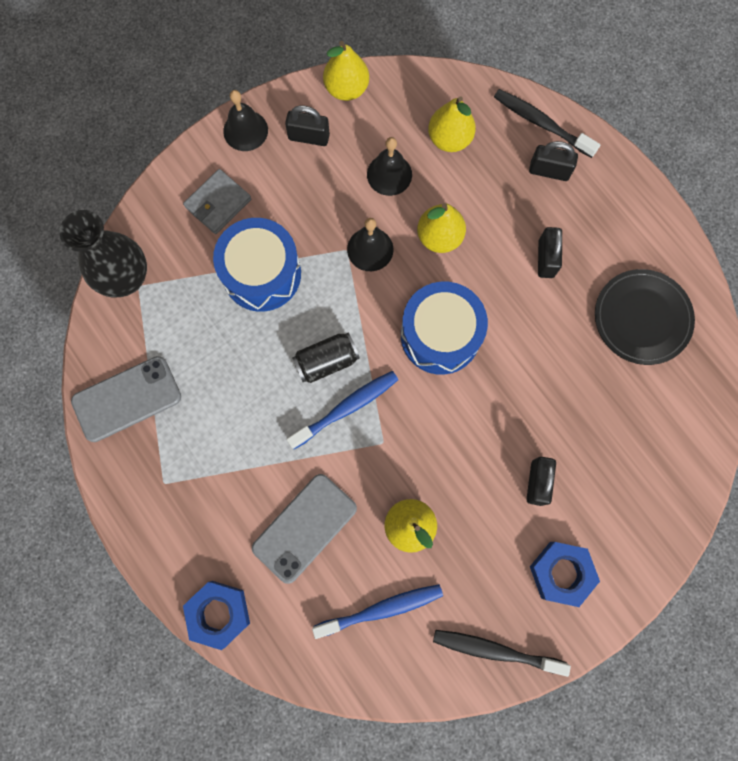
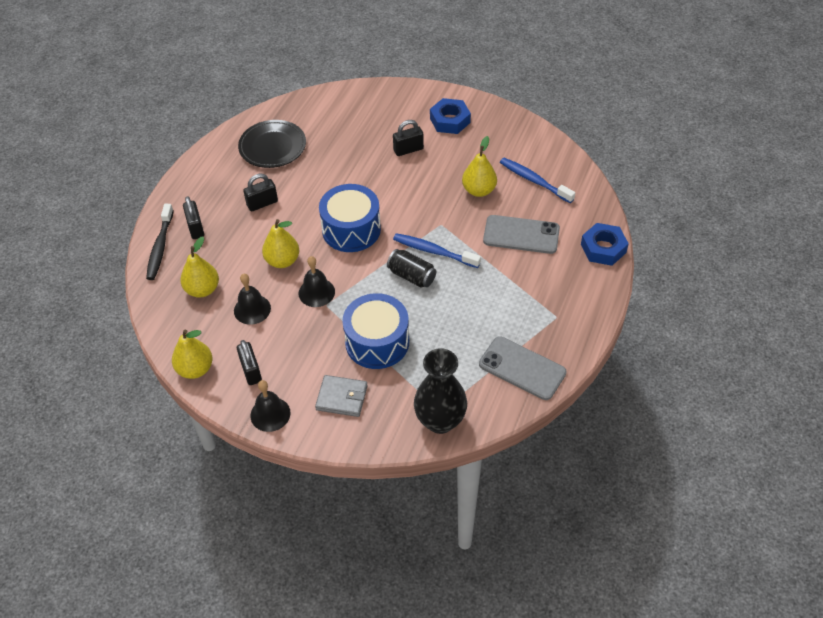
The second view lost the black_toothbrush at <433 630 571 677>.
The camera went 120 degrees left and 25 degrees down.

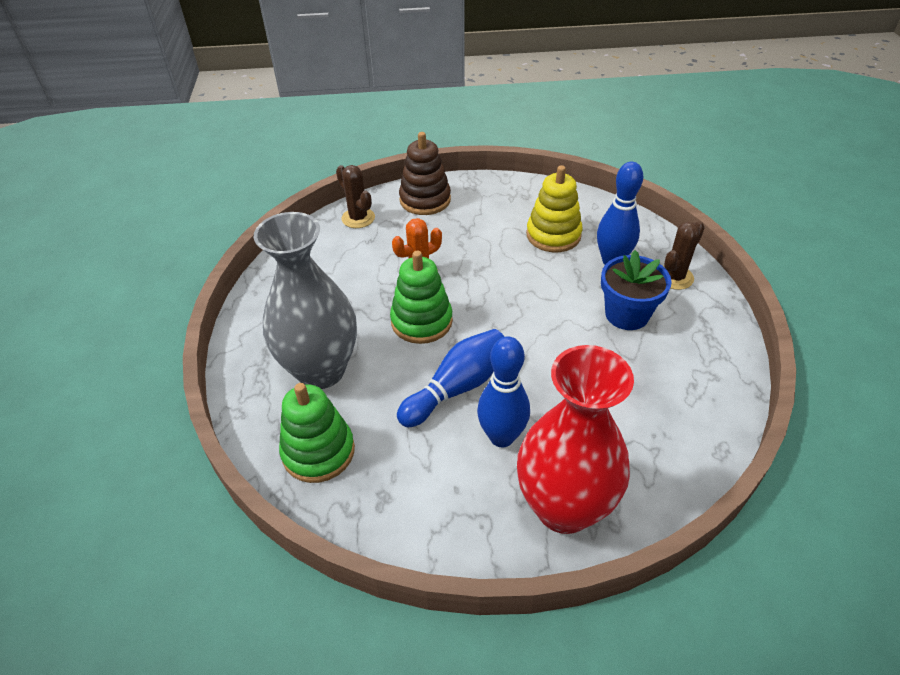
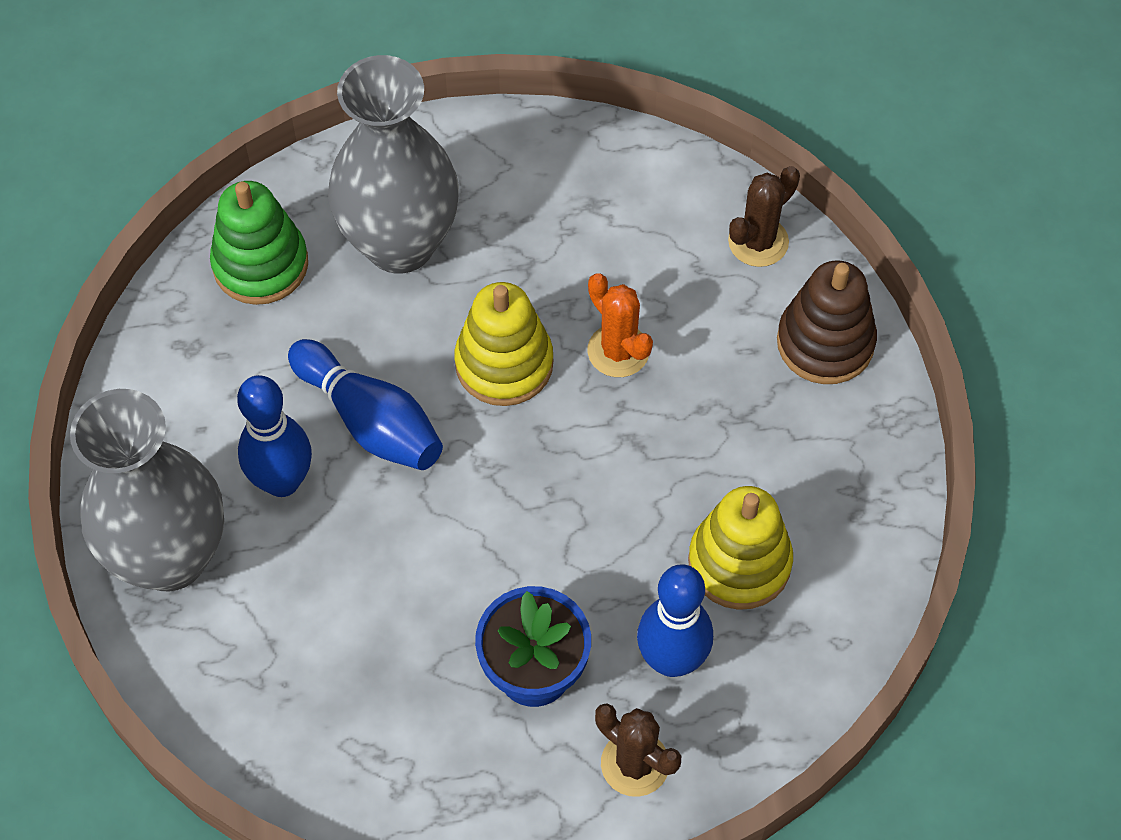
What was the green_stacking_toy at <390 251 453 344> turned into the yellow_stacking_toy at <454 282 554 406>.
What was the red_vase at <517 345 634 534> turned into the grey_vase at <70 389 224 591>.
The camera went 85 degrees right and 15 degrees up.

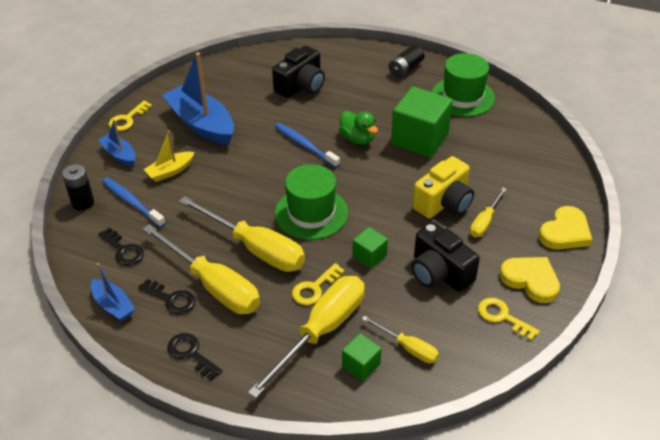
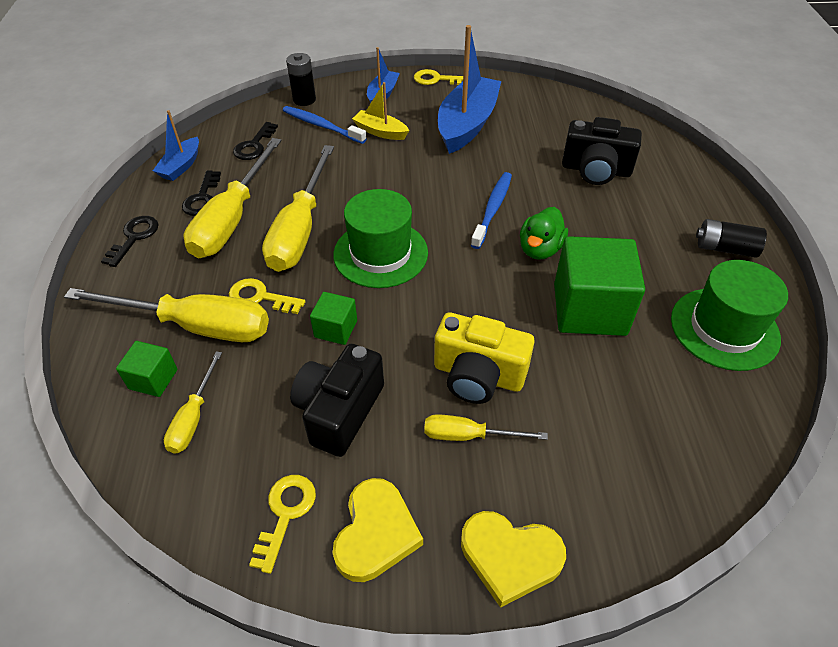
The blue_toothbrush at <102 177 166 227> ended up facing another way, 75 degrees counterclockwise from before.
The camera went 65 degrees right and 5 degrees up.

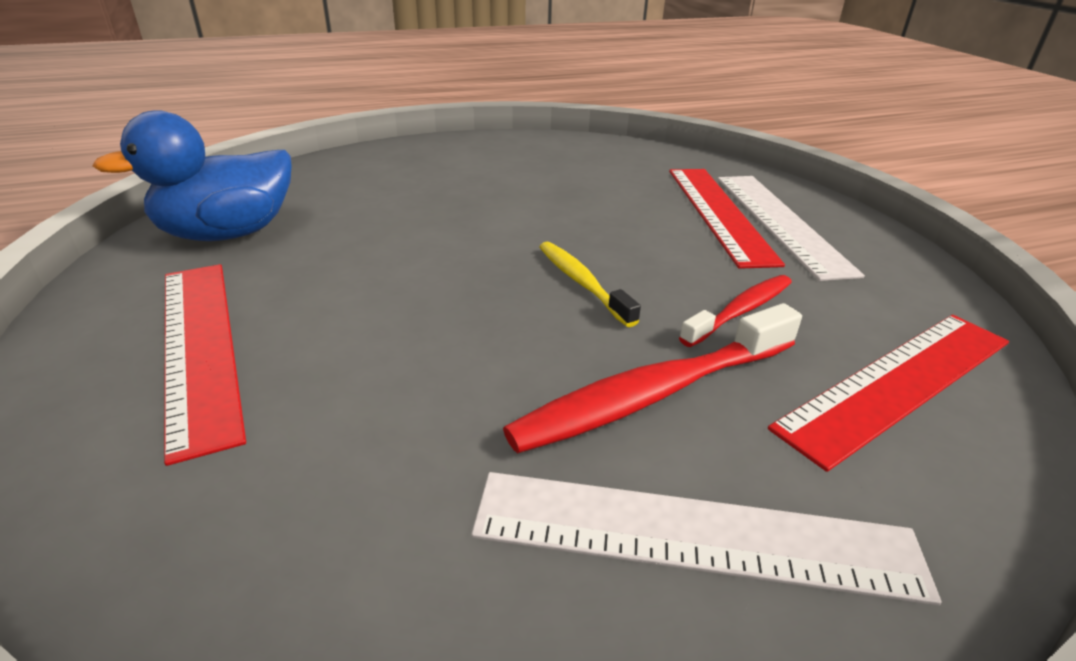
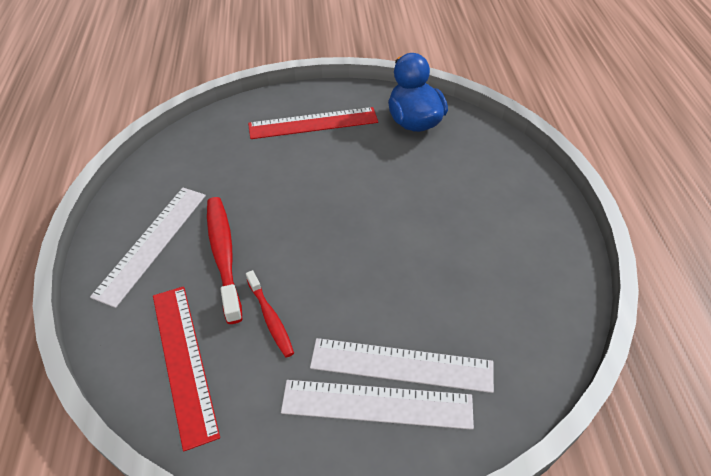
The second view lost the yellow_toothbrush at <539 242 641 327>.
What was the red_ruler at <669 169 785 269> turned into the white_ruler at <310 338 494 393>.
The camera went 105 degrees right and 15 degrees up.

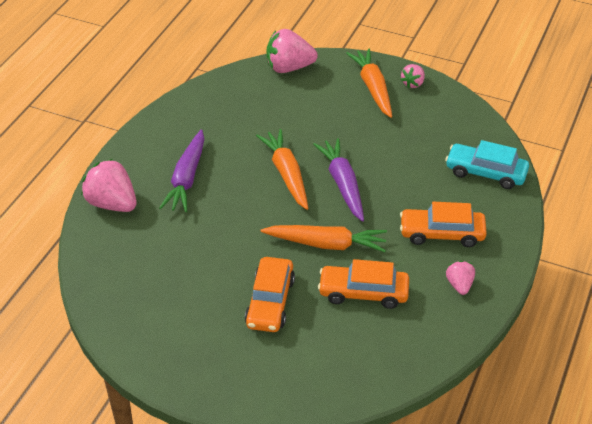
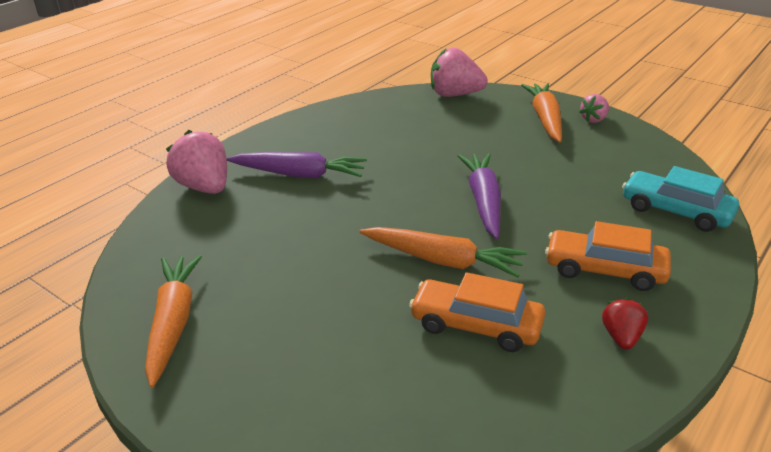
The purple_carrot at <159 130 204 212> ended up facing another way, 105 degrees counterclockwise from before.
The second view lost the orange_car at <245 257 295 332>.
The orange_carrot ended up elsewhere, having gone from <256 129 308 210> to <145 255 202 388>.
What was the pink_strawberry at <446 261 475 295> turned into the red_strawberry at <602 298 648 350>.
The camera went 15 degrees right and 10 degrees down.

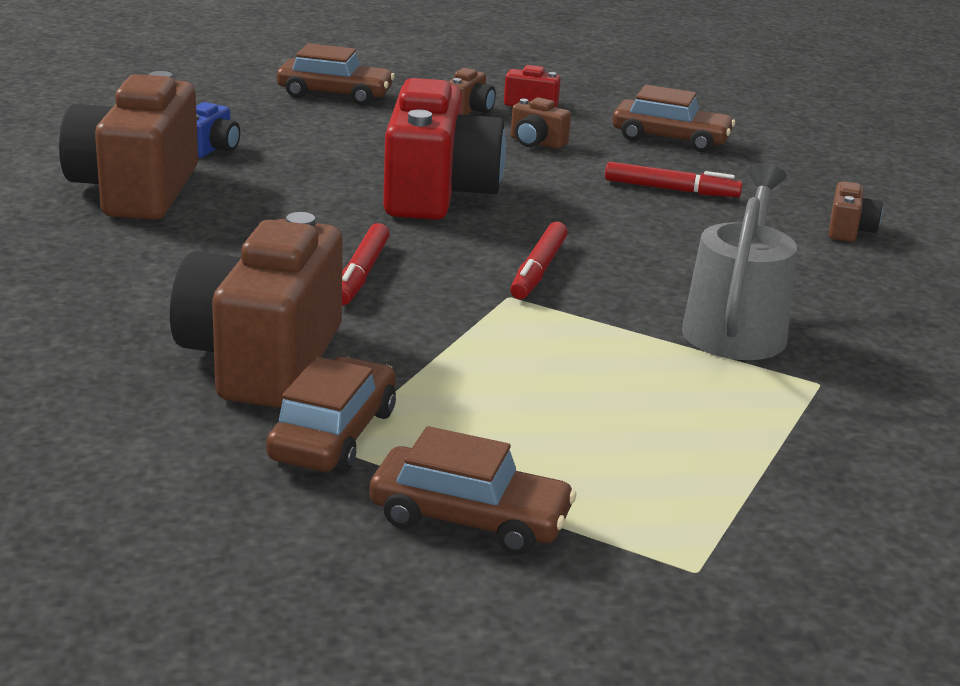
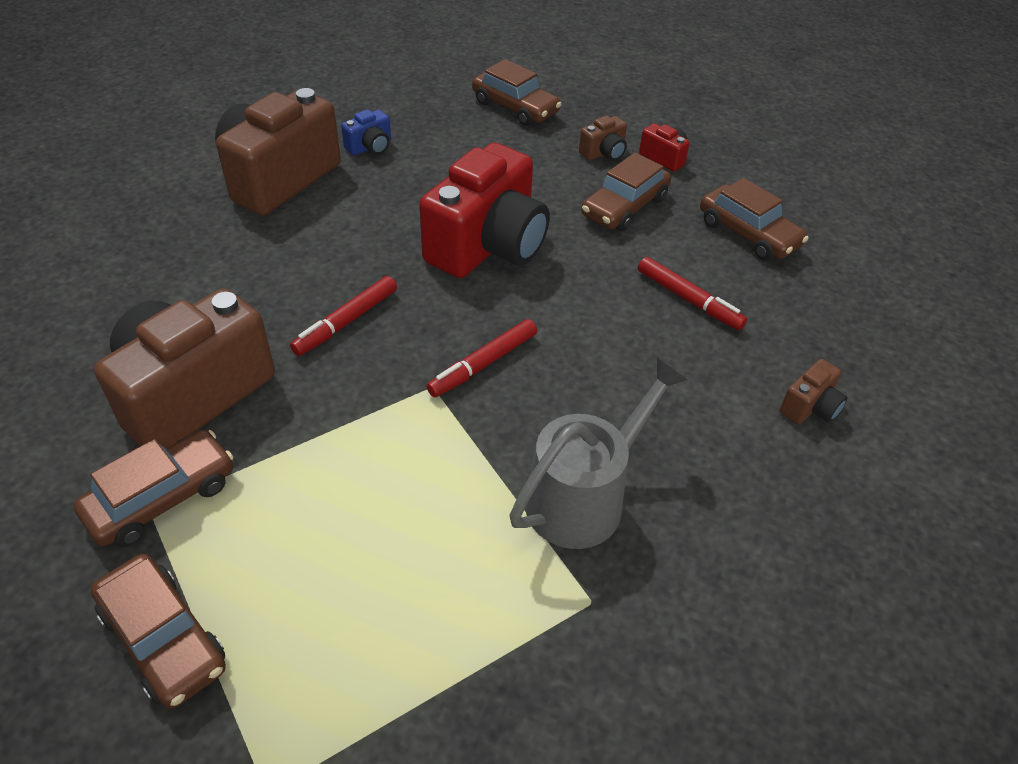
Where the brown_camera stood at <511 97 571 149>, the brown_car came to stand at <581 153 671 231>.
The camera went 30 degrees right and 20 degrees up.

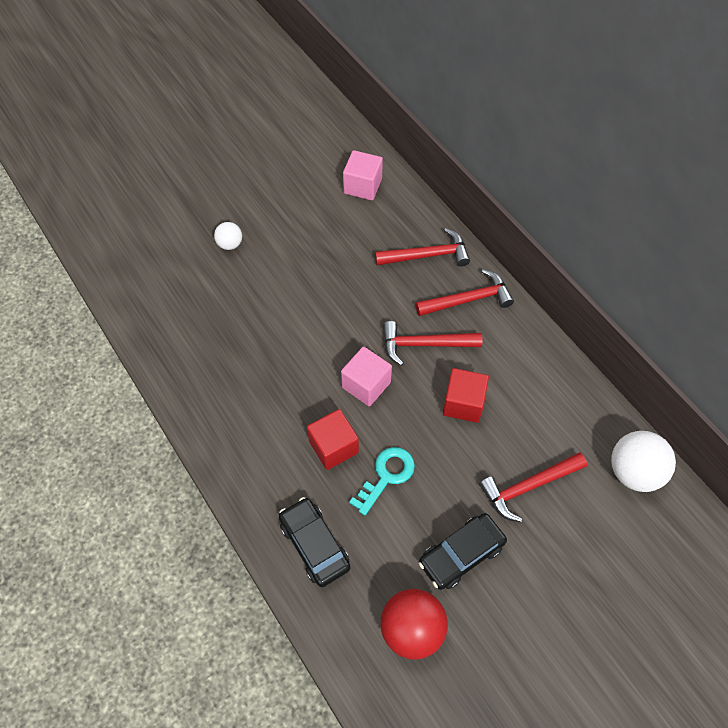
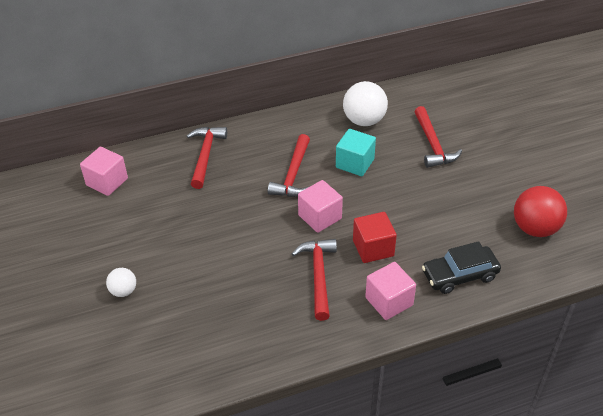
The second view lost the turquoise_key at <349 447 415 515>.
The red_hammer ended up elsewhere, having gone from <415 269 514 316> to <292 239 337 321>.
The second view lost the black_car at <419 513 507 590>.
What was the red_cube at <443 368 489 423> turned into the turquoise_cube at <336 129 376 176>.
The white_ball ended up elsewhere, having gone from <611 431 676 492> to <343 81 388 126>.
The second view gained the pink_cube at <365 262 416 320>.
The camera went 75 degrees left and 15 degrees down.

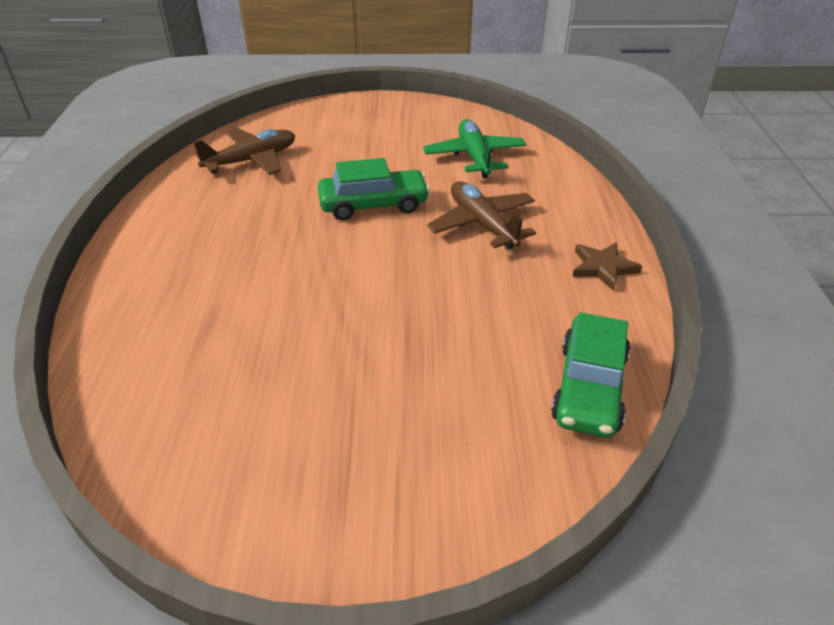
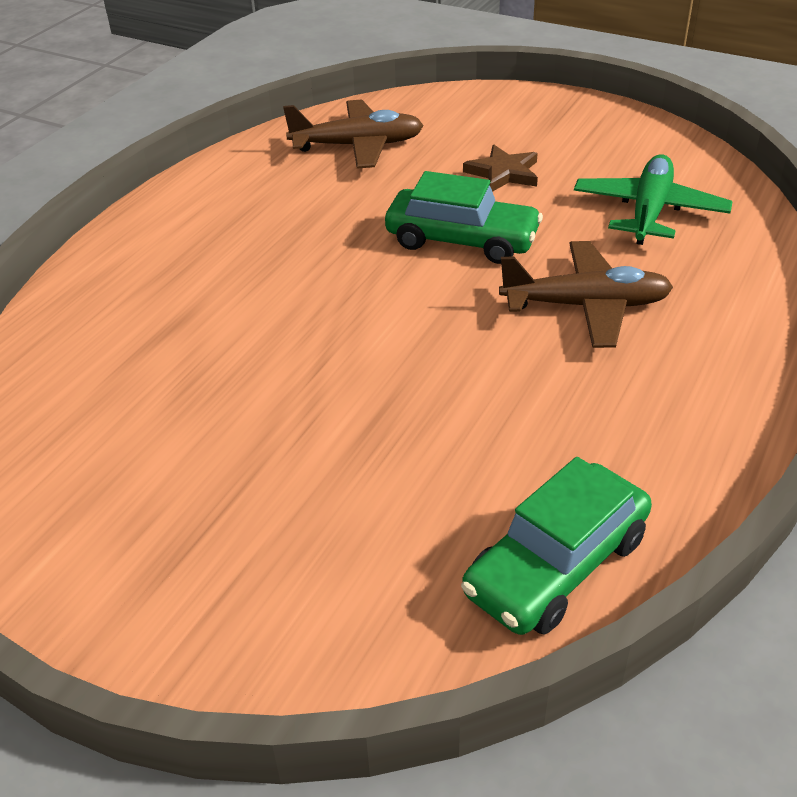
The brown_plane at <427 181 536 250> ended up facing another way, 90 degrees clockwise from before.
The brown_star ended up elsewhere, having gone from <572 242 642 291> to <463 145 538 192>.
The camera went 30 degrees right and 0 degrees up.

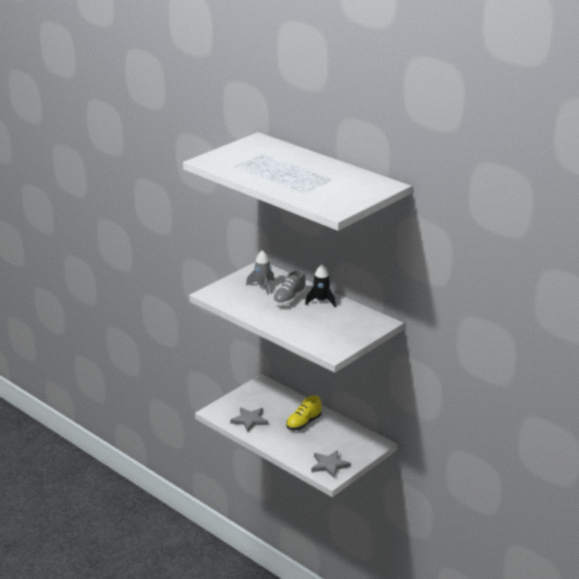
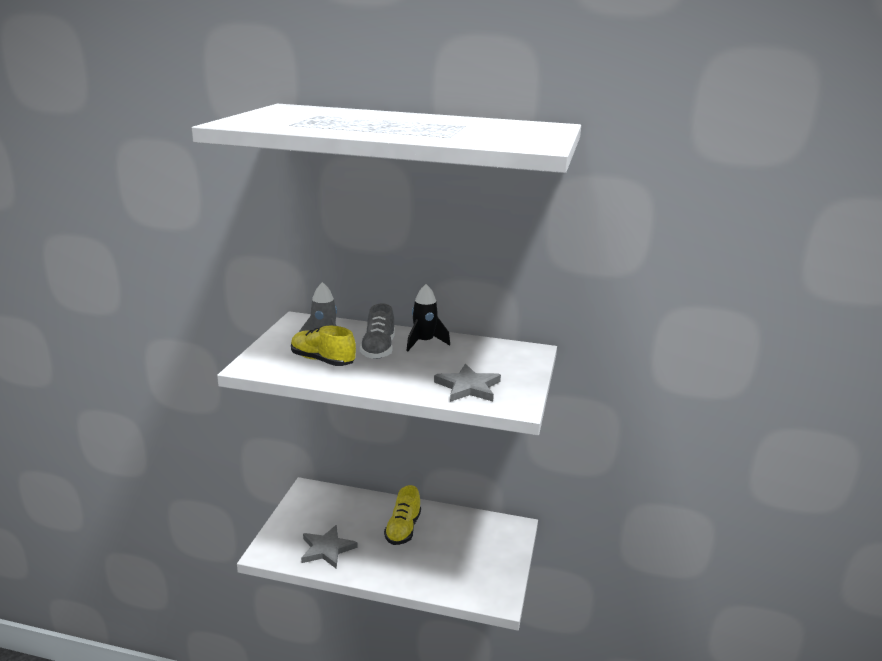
The grey_star ended up elsewhere, having gone from <311 450 351 479> to <434 364 501 402>.
The second view gained the yellow_shoe at <291 326 356 366>.
The camera went 30 degrees left and 5 degrees down.

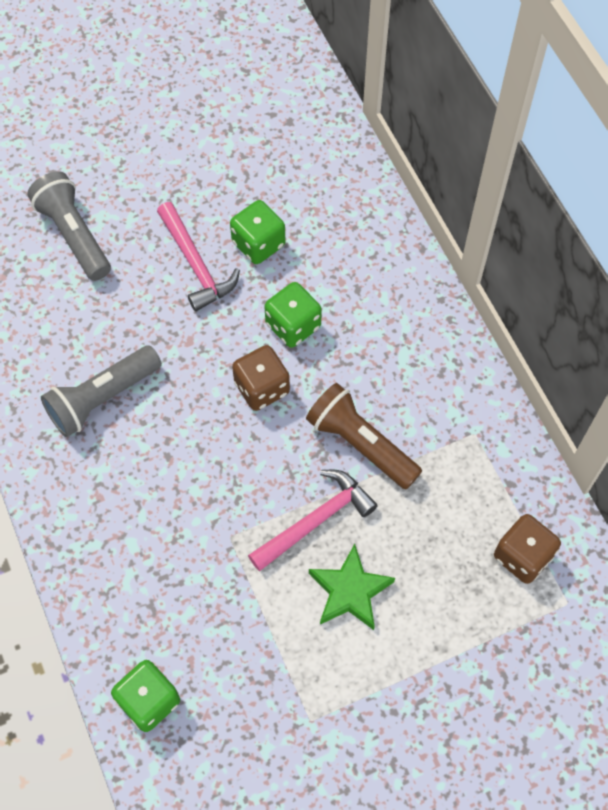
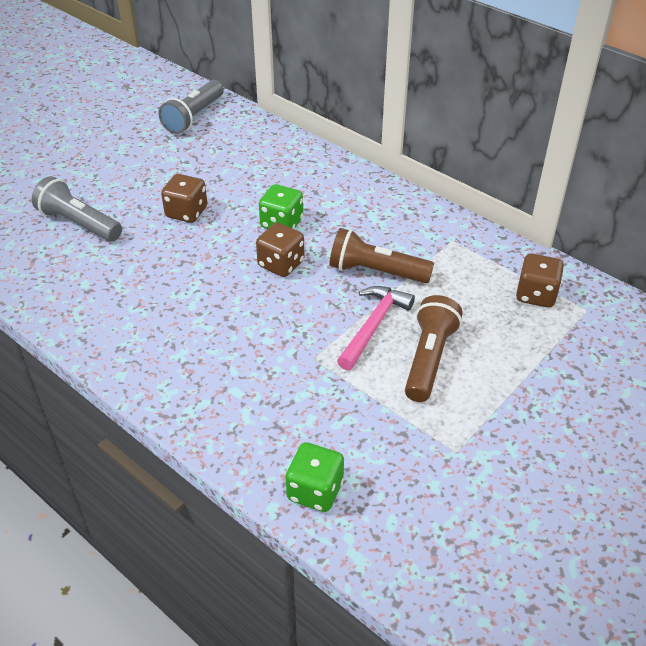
The grey_flashlight ended up elsewhere, having gone from <41 345 162 437> to <158 80 224 134>.
Where the pink_hammer stood at <157 202 240 311>, the brown_dice came to stand at <161 174 207 223>.
The second view lost the green_dice at <230 200 286 264>.
Where the green_star stood at <309 544 395 630>, the brown_flashlight came to stand at <405 295 463 402>.
The camera went 25 degrees left and 20 degrees down.

